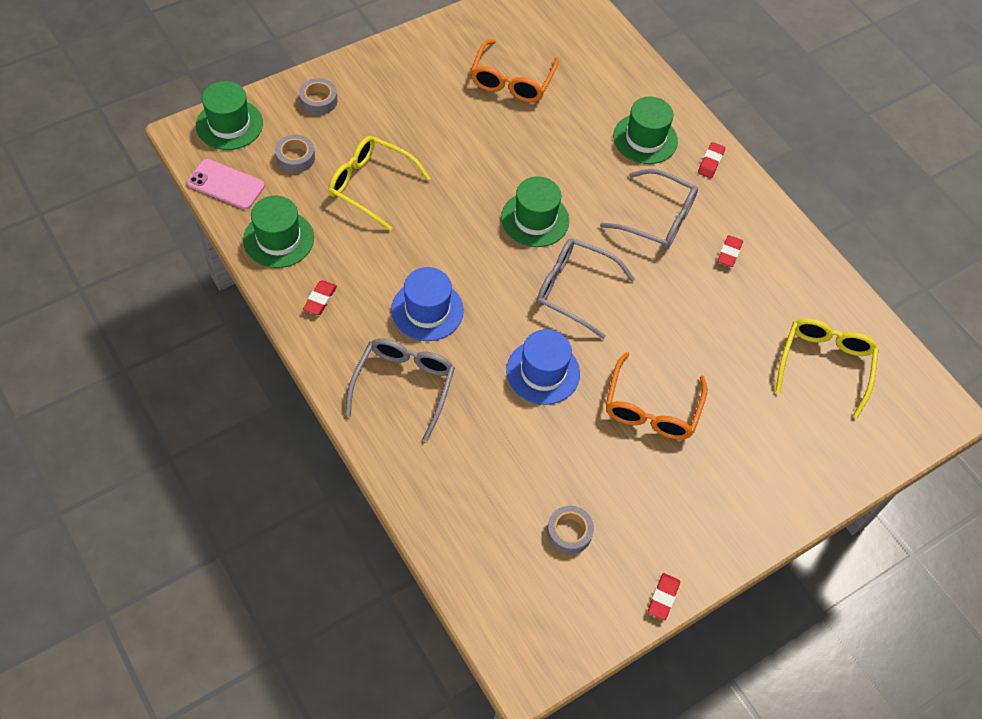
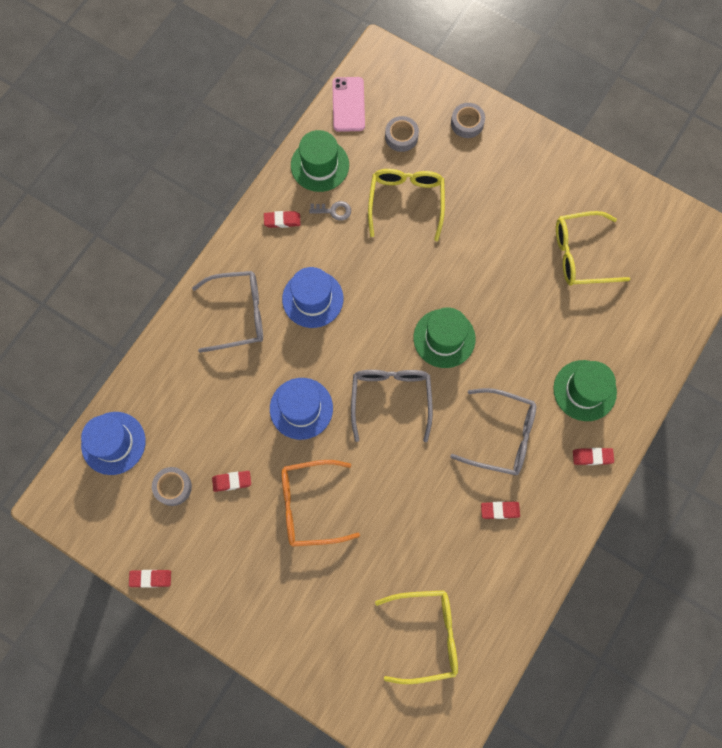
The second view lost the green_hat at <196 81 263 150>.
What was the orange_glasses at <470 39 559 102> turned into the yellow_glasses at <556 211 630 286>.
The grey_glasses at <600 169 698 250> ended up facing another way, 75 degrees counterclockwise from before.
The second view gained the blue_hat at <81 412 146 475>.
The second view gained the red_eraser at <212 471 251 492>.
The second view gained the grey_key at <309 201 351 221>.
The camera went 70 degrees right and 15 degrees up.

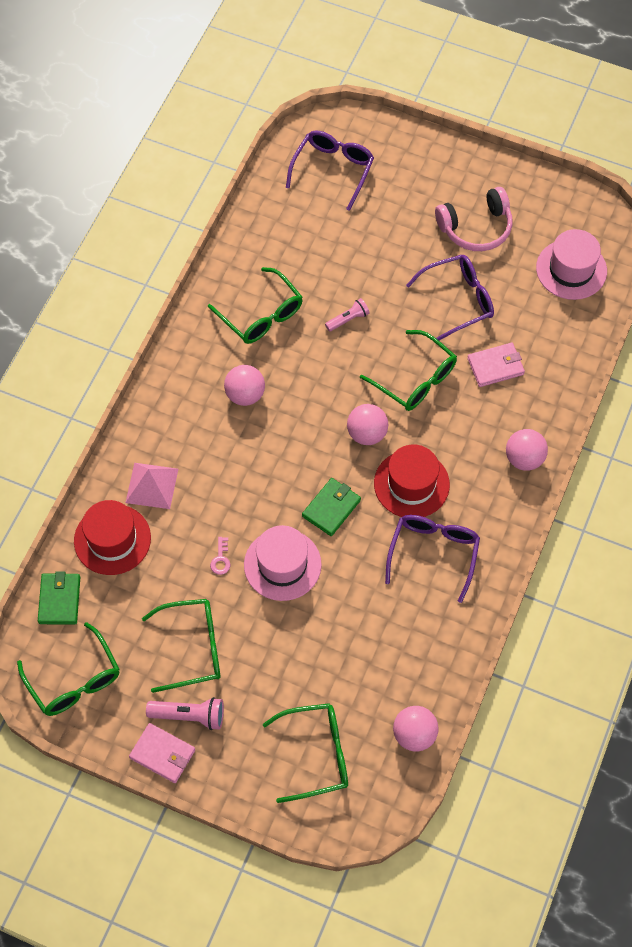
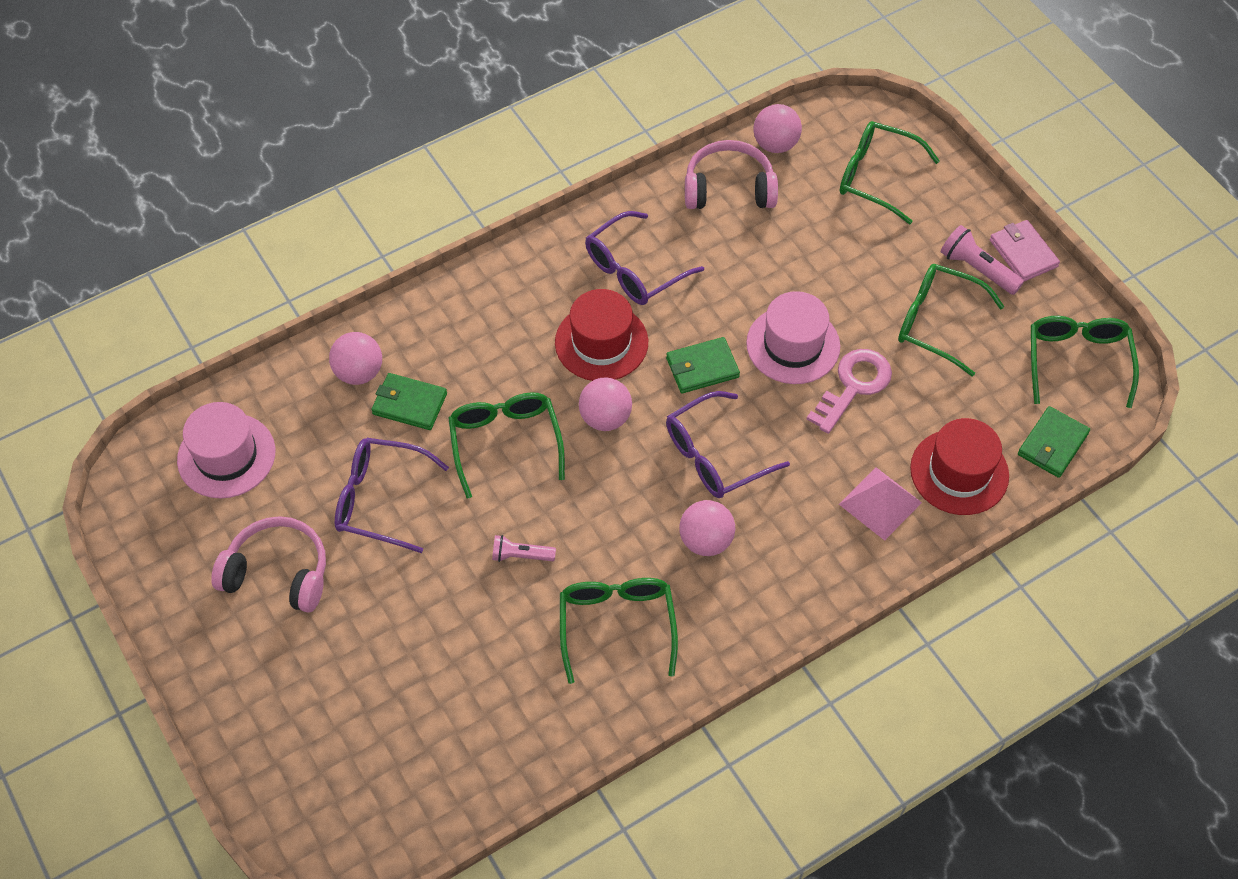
The size of the pink_key at <210 537 230 575> changed by a factor of 2.19.
The purple_glasses ended up elsewhere, having gone from <286 131 374 211> to <666 391 790 498>.
What was the pink_wallet at <467 343 525 387> turned into the green_wallet at <371 373 447 430>.
The pink_ball ended up elsewhere, having gone from <506 429 548 471> to <329 332 382 385>.
The second view gained the pink_headphones at <685 140 778 209>.
The camera went 145 degrees left and 5 degrees down.

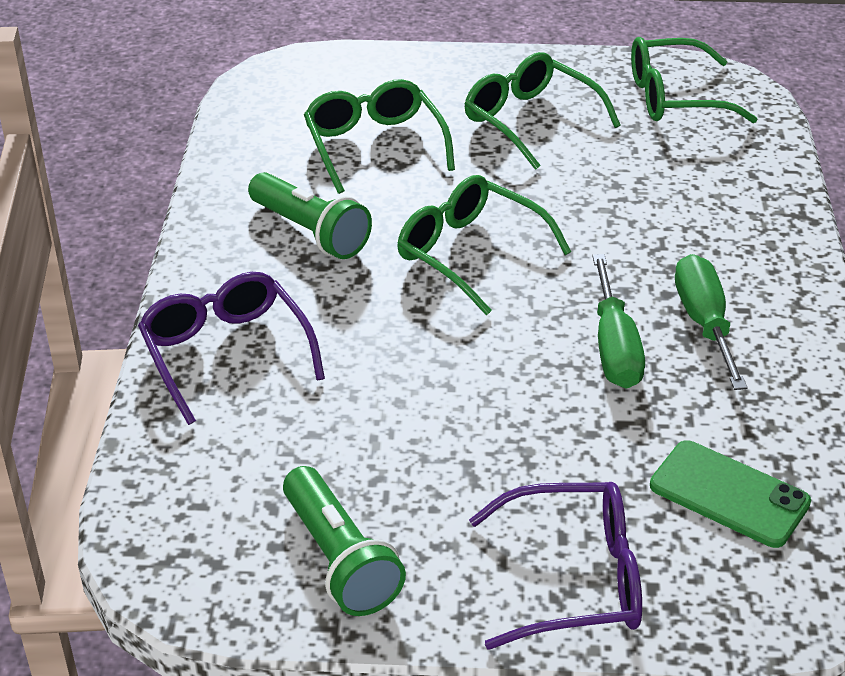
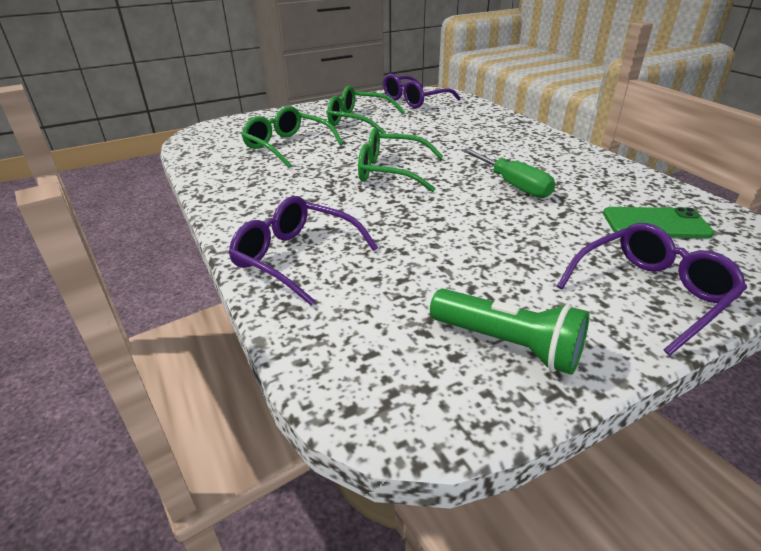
The second view lost the green_flashlight at <248 172 372 259>.
What was the green_glasses at <631 37 757 123> turned into the purple_glasses at <383 74 461 108>.
The second view lost the green_screwdriver at <675 254 748 390>.
The camera went 30 degrees left and 5 degrees down.

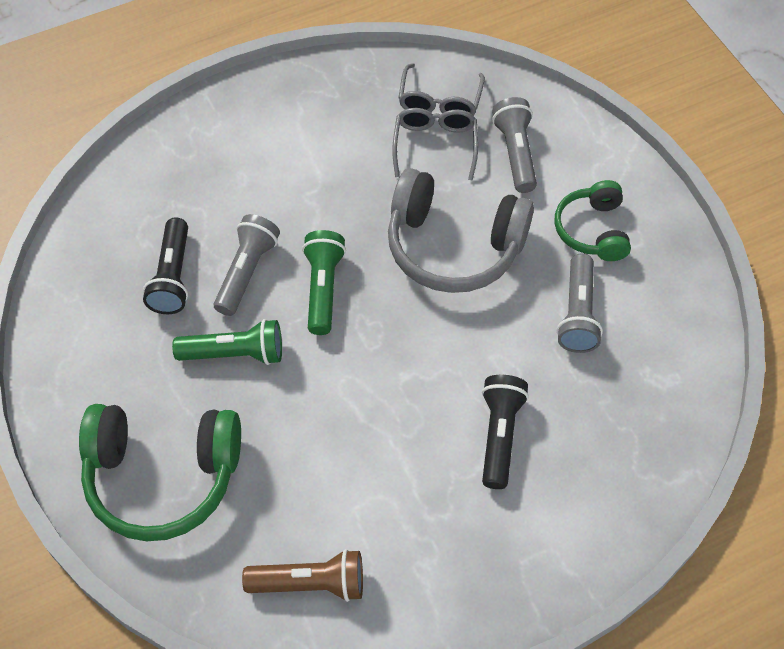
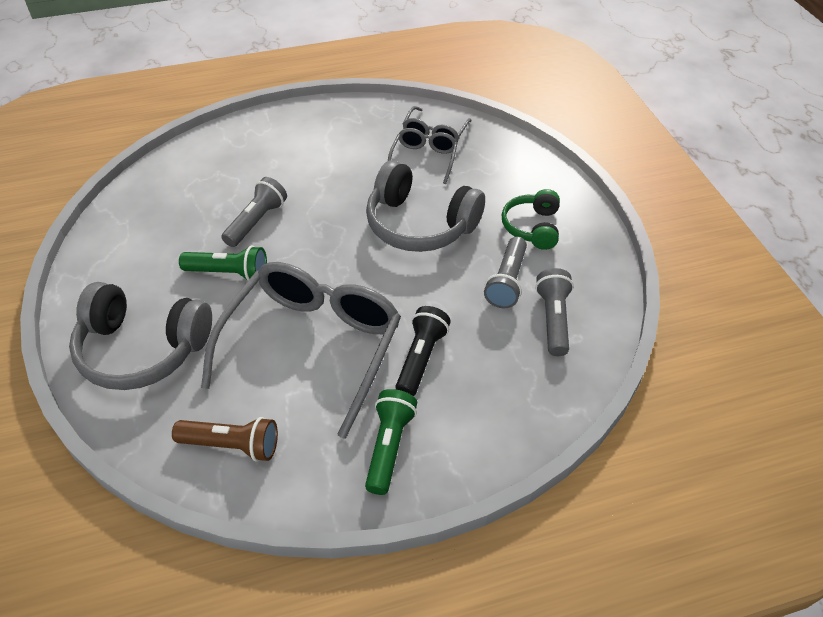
What was the green_headphones at <79 404 241 541> turned into the grey_headphones at <69 282 212 390>.
The second view lost the black_flashlight at <143 218 188 314>.
The green_flashlight ended up elsewhere, having gone from <302 230 346 335> to <365 389 417 495>.
The grey_flashlight ended up elsewhere, having gone from <492 97 537 193> to <535 268 574 356>.
The second view gained the grey_glasses at <201 262 401 439>.
The camera went 10 degrees right and 10 degrees down.

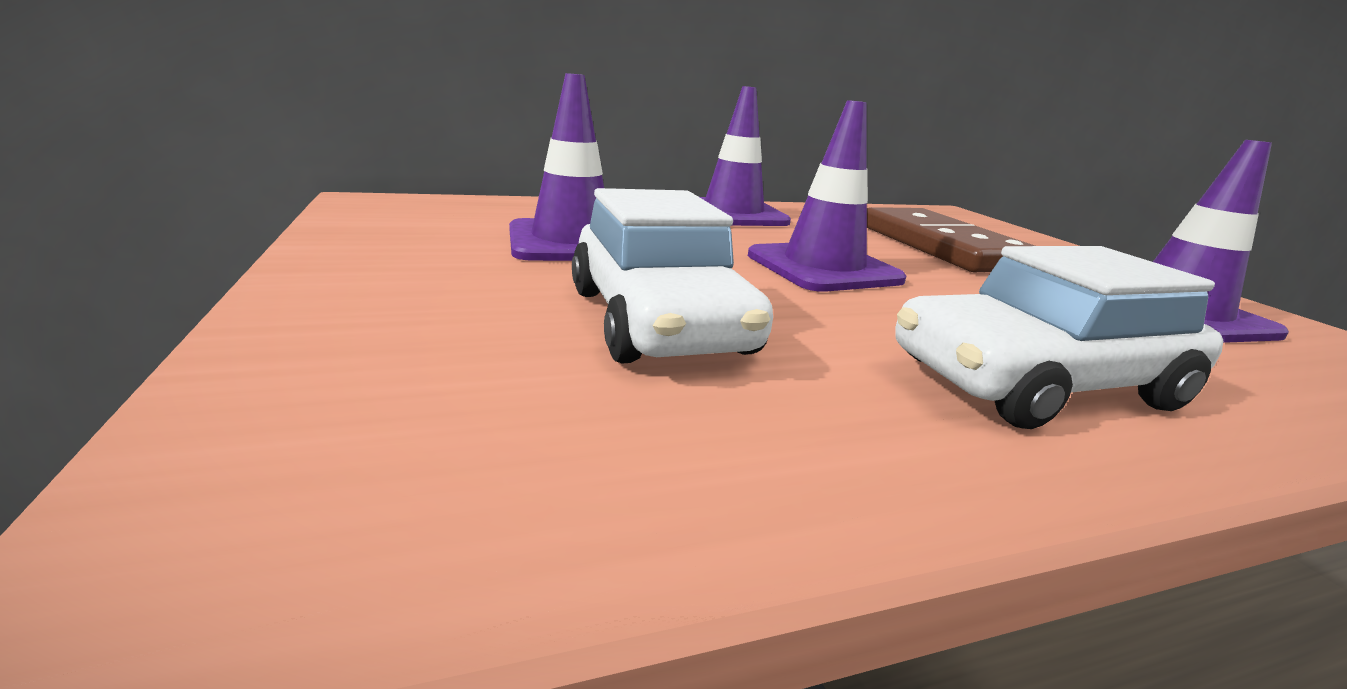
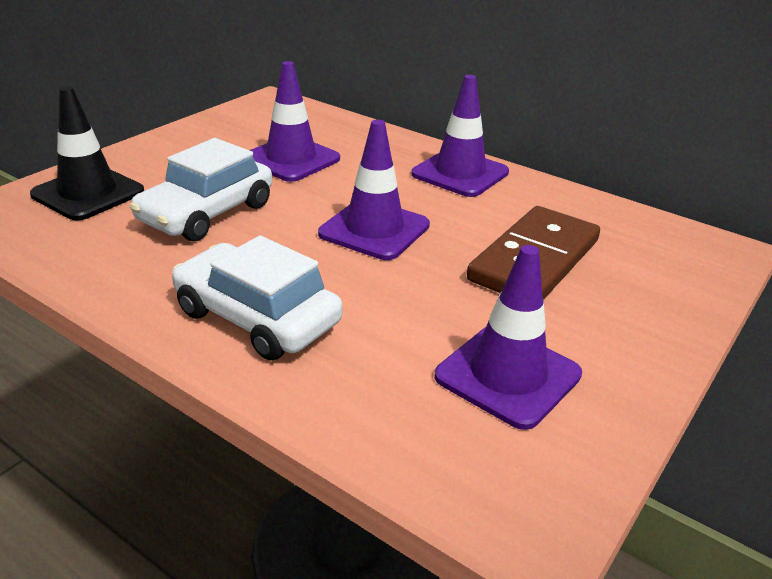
The second view gained the black_traffic_cone at <30 86 144 221>.
The camera went 55 degrees right and 10 degrees up.

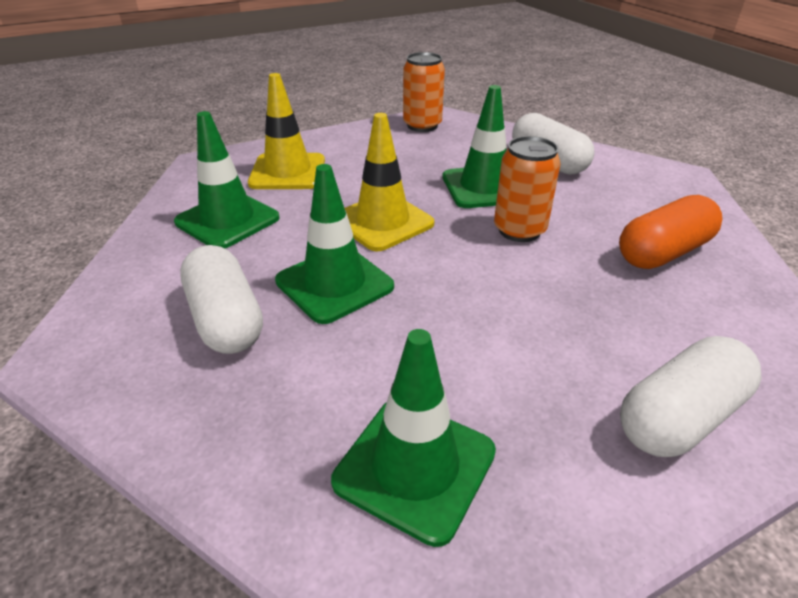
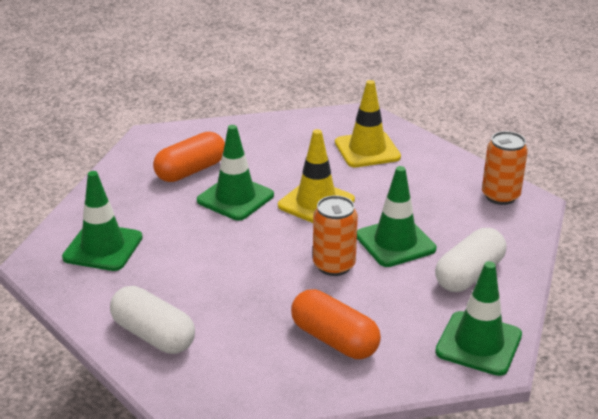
The green_traffic_cone ended up elsewhere, having gone from <174 111 279 248> to <435 261 522 376>.
What was the white_capsule at <180 245 263 354> turned into the orange_capsule at <153 132 225 182>.
The camera went 75 degrees right and 5 degrees down.

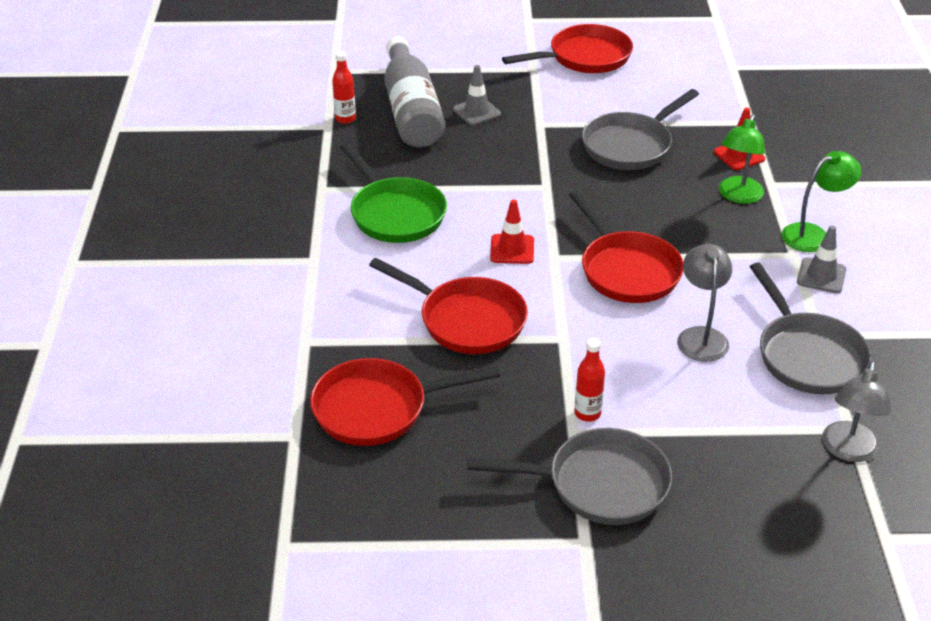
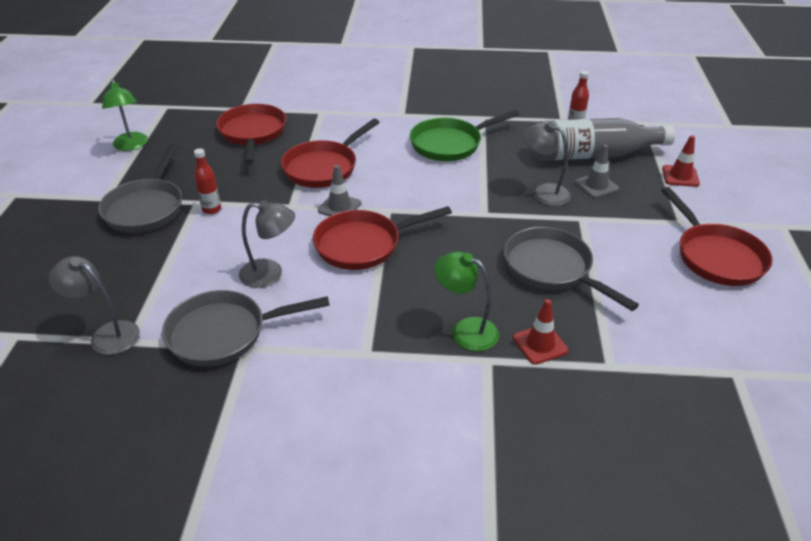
The red_traffic_cone ended up elsewhere, having gone from <490 200 534 264> to <662 135 700 187>.
The green_lamp ended up elsewhere, having gone from <782 151 862 252> to <102 79 148 151>.
The grey_traffic_cone ended up elsewhere, having gone from <797 226 846 293> to <318 165 361 216>.
The second view gained the grey_lamp at <523 122 571 206>.
The camera went 95 degrees right and 0 degrees up.

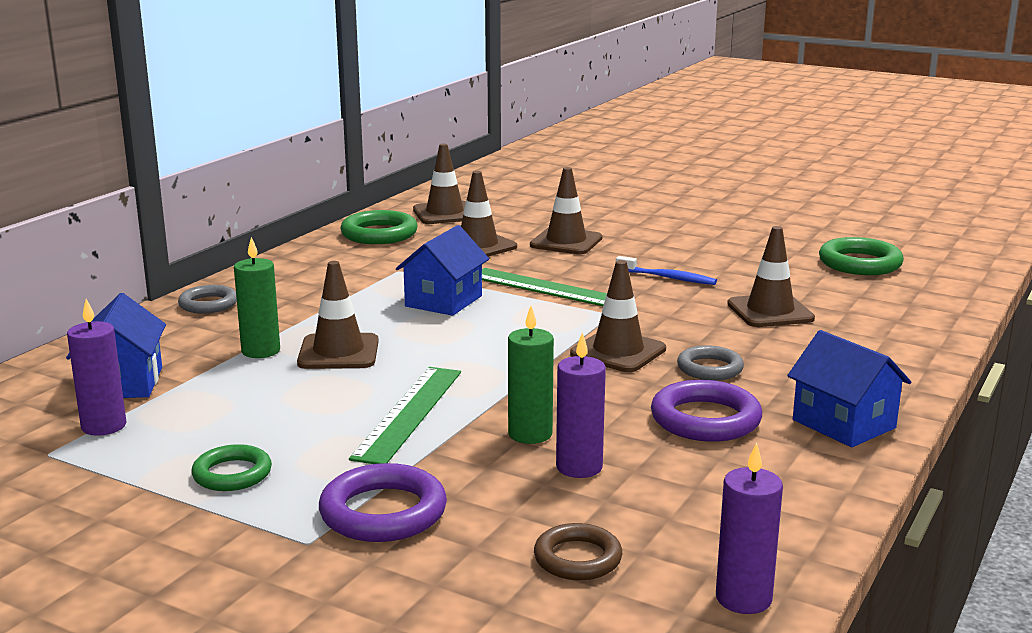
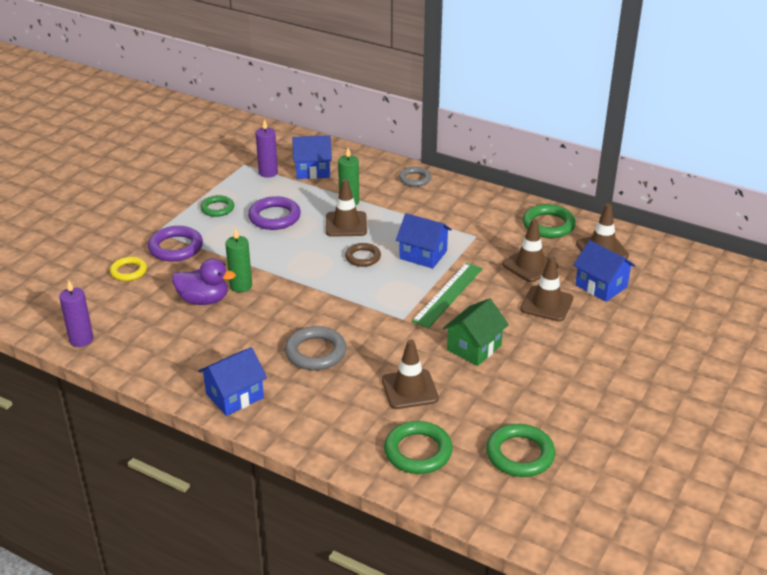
The second view lost the green_ruler at <349 367 461 464>.
The brown_ring ended up elsewhere, having gone from <534 523 622 580> to <345 243 381 267>.
Where the purple_candle stood at <556 332 606 478>, the purple_duck came to stand at <172 259 236 305>.
The second view lost the brown_traffic_cone at <570 260 666 372>.
Where the blue_toothbrush stood at <616 256 717 285>, the green_house came to stand at <443 298 509 366>.
The purple_ring ended up elsewhere, having gone from <651 380 762 442> to <248 196 301 230>.
The size of the grey_ring at <677 345 744 380> changed by a factor of 1.53.
The second view gained the yellow_ring at <110 257 147 281>.
The second view gained the green_ring at <384 421 453 474>.
The second view gained the blue_house at <573 240 636 302>.
The camera went 90 degrees right and 15 degrees up.

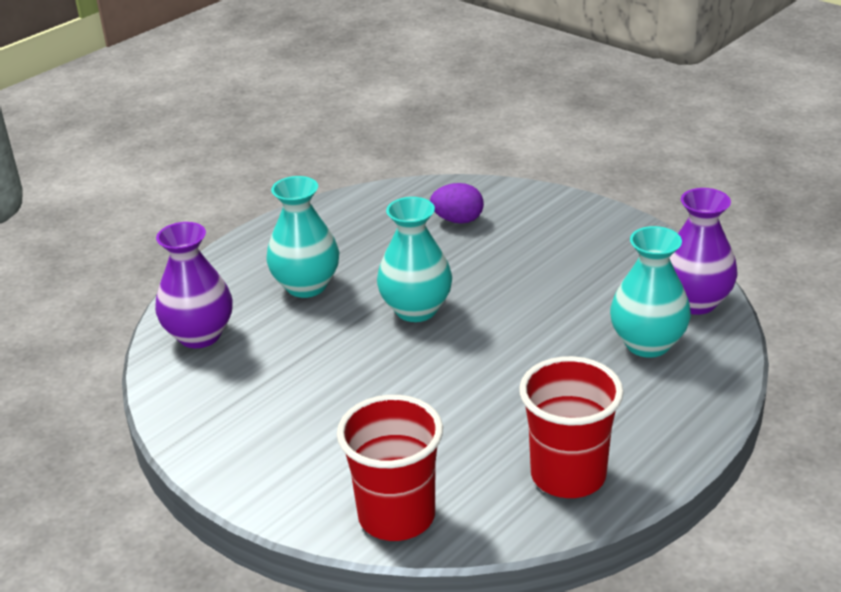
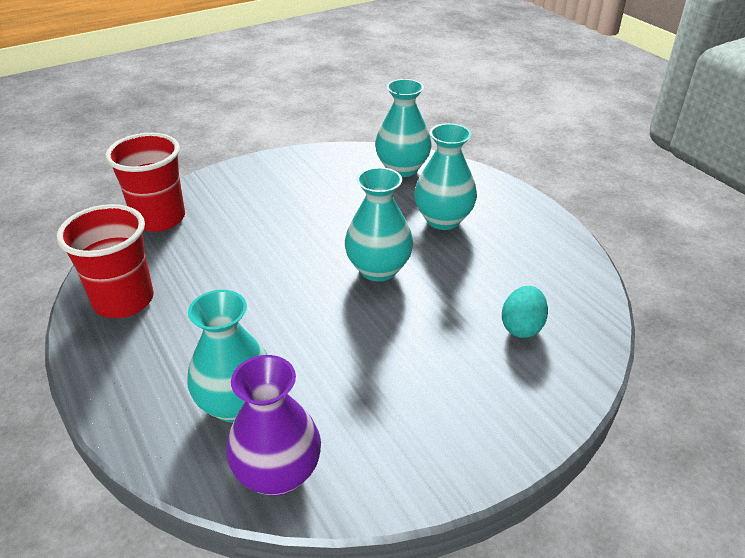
What was the purple_vase at <155 222 233 348> turned into the turquoise_vase at <375 79 432 177>.
What was the purple_egg at <430 183 484 224> turned into the turquoise_egg at <502 286 548 338>.
The camera went 105 degrees right and 5 degrees up.

